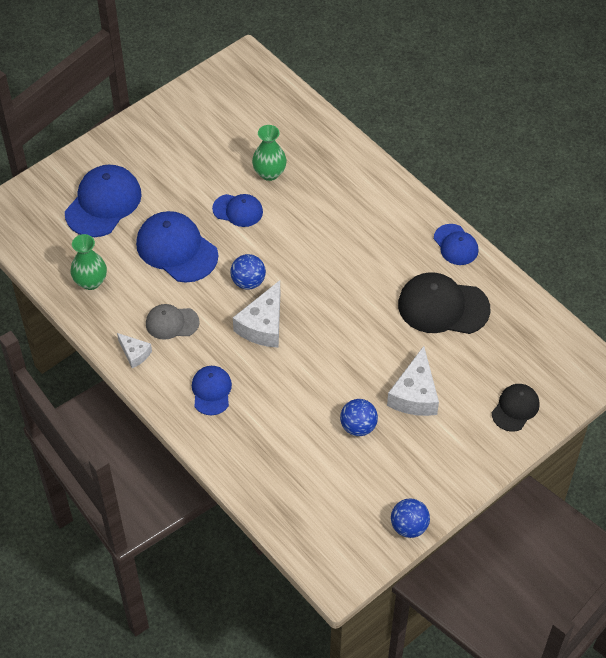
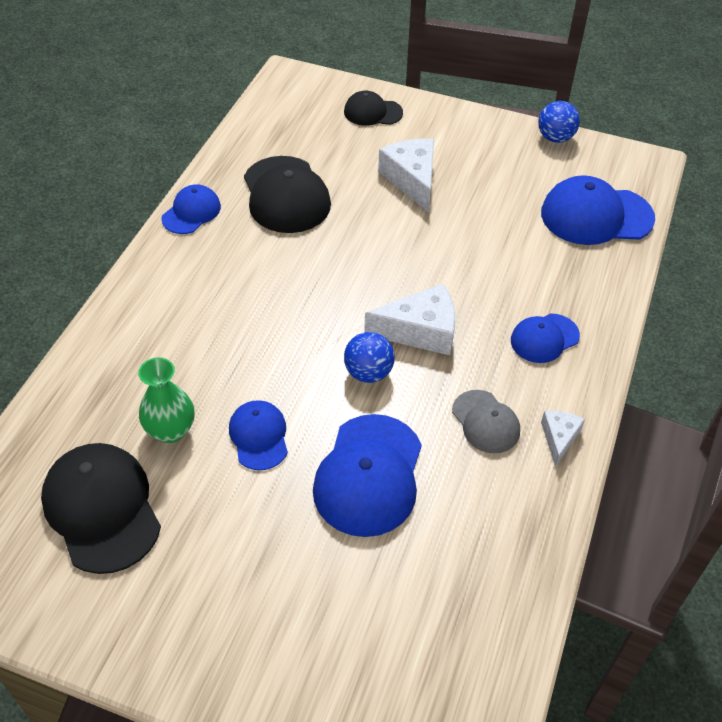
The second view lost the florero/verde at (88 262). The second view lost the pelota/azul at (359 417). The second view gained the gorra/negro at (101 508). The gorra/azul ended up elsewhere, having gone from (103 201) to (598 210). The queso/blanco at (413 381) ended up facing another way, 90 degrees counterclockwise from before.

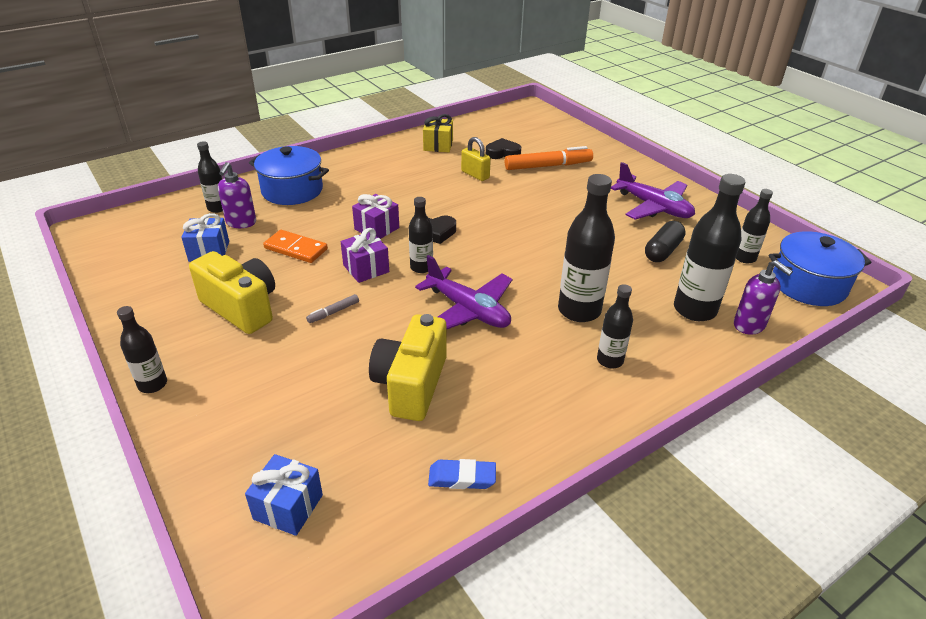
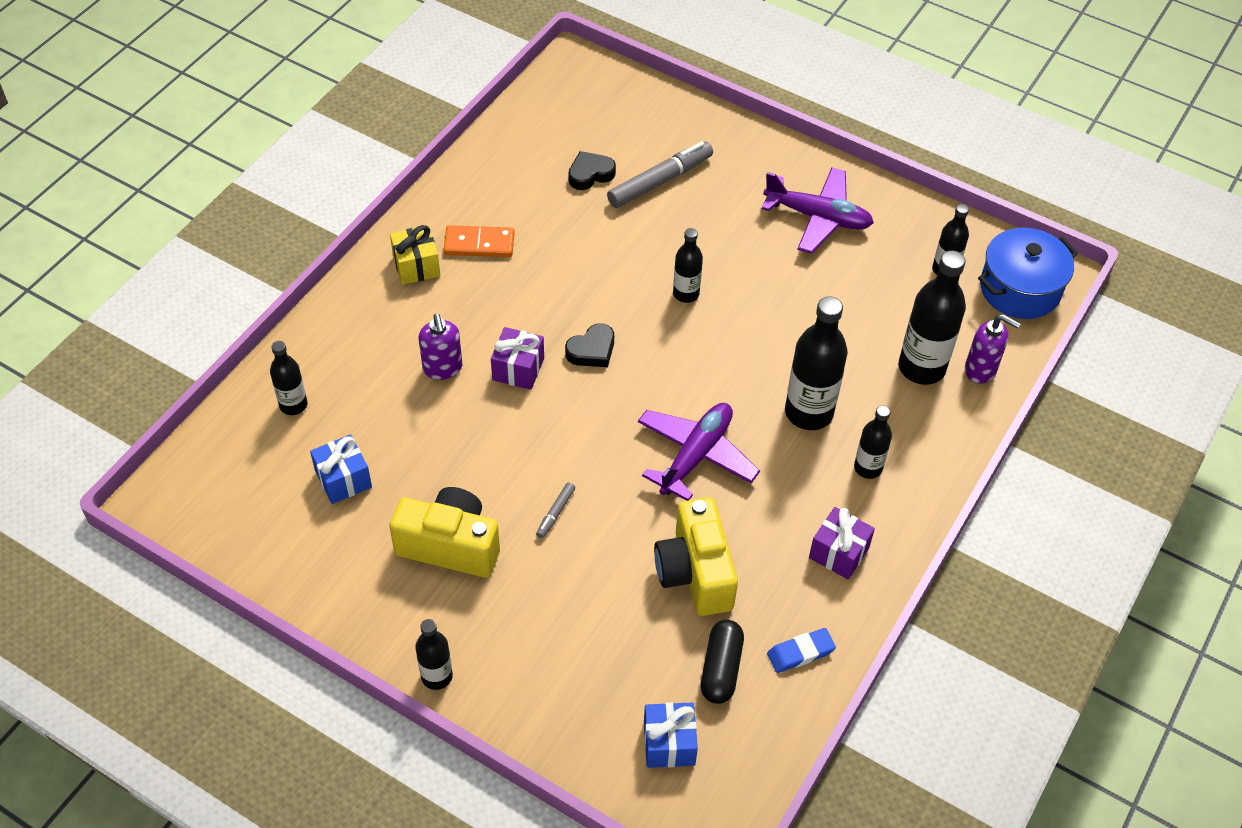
The second view lost the olla/azul at (289 175). The second view lost the candado/amarillo at (476 159). The dispensador de jabón/morado ended up elsewhere, having gone from (237 195) to (440 346). The ficha de dominó/naranja ended up elsewhere, having gone from (295 246) to (479 241). The regalo/morado ended up elsewhere, having gone from (364 255) to (842 543). The botella/negro ended up elsewhere, having gone from (421 235) to (688 265). The regalo/amarillo ended up elsewhere, having gone from (438 133) to (415 255). The cápsula/negro ended up elsewhere, having gone from (665 241) to (722 662). What was the rotulador/naranja at (549 158) turned into the rotulador/gris at (660 174). The avión/morado at (463 292) ended up facing another way, 75 degrees counterclockwise from before.

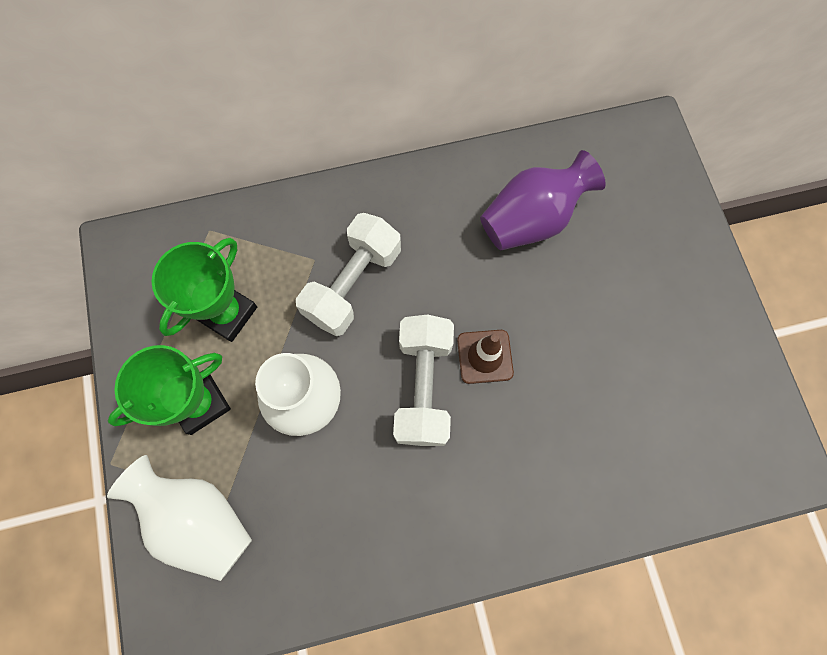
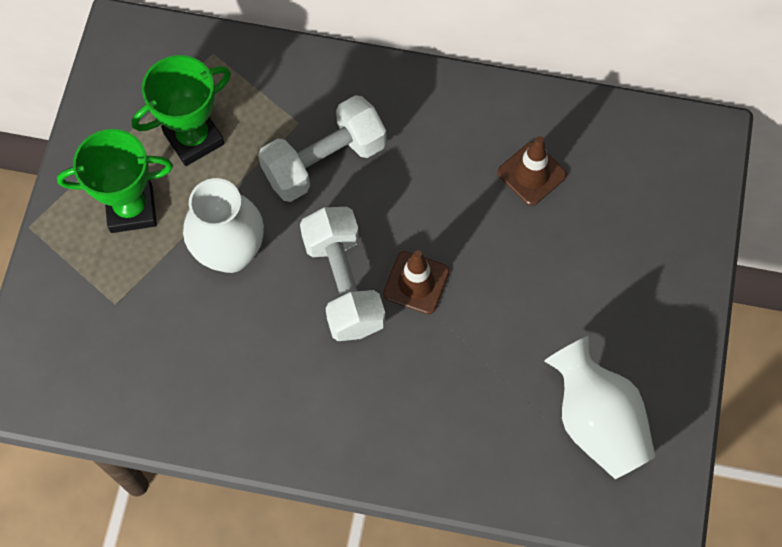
The florero/blanco ended up elsewhere, having gone from (179 518) to (599 407). Where the florero/morado stood at (543 200), the cono de tráfico/marrón came to stand at (532 171). The mancuerna/blanco at (423 380) ended up facing another way, 45 degrees counterclockwise from before.

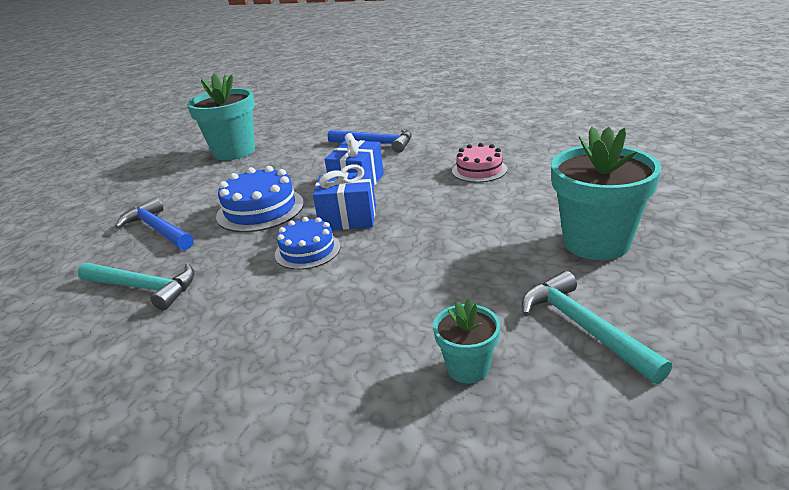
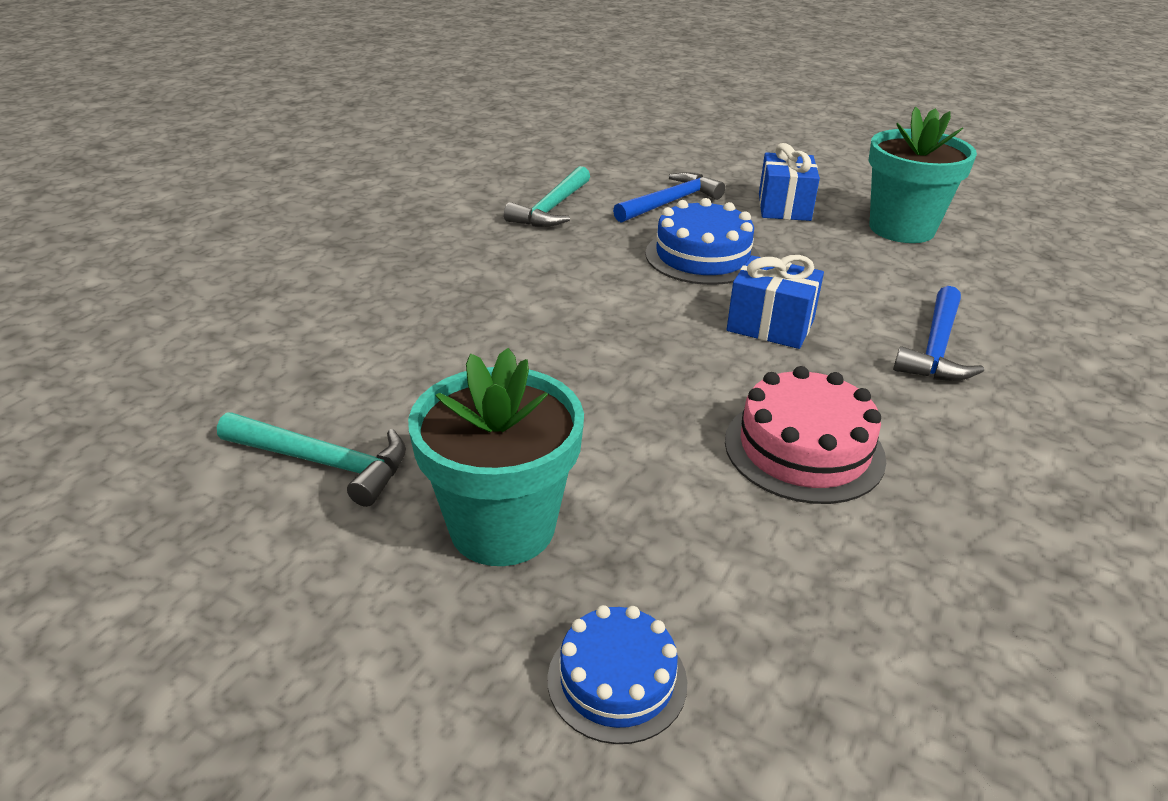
The second view lost the maceta/turquesa at (466 341). The tarta/azul ended up elsewhere, having gone from (308 243) to (617 674). The regalo/azul ended up elsewhere, having gone from (344 197) to (789 182). The martillo/turquesa at (597 327) ended up facing another way, 45 degrees clockwise from before. The size of the tarta/rosa at (479 163) changed by a factor of 1.52.

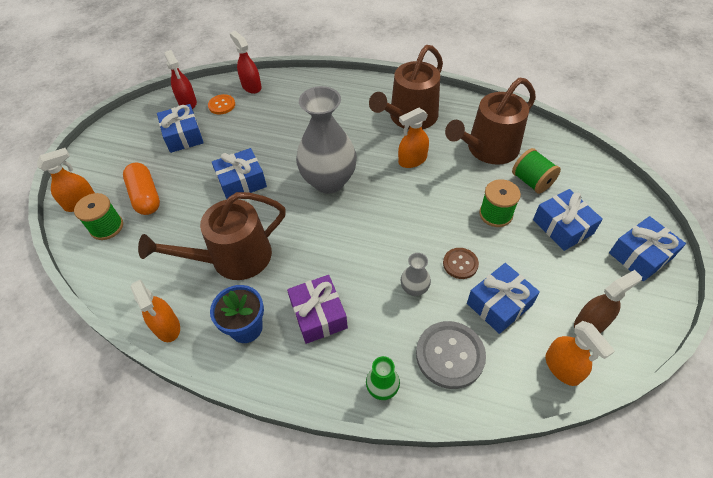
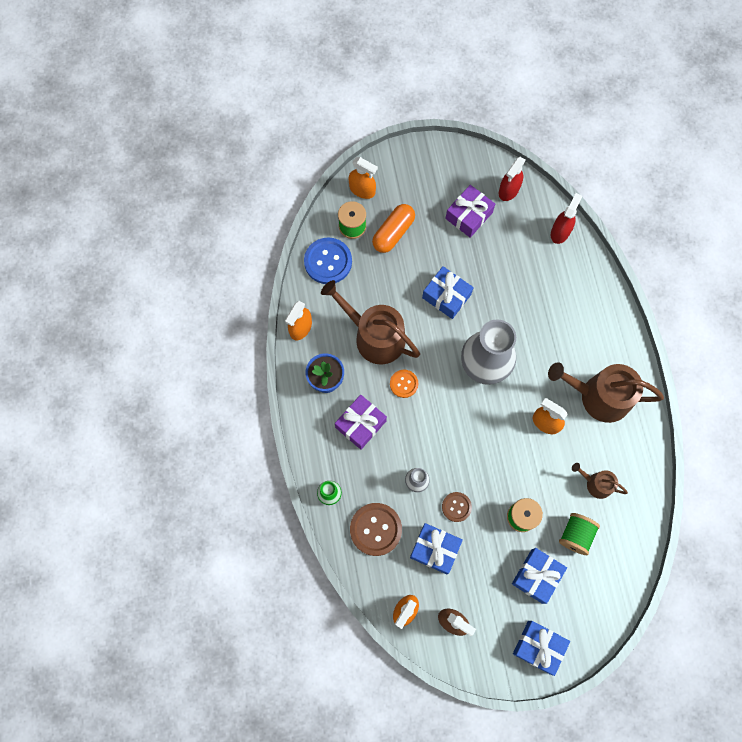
The second view gained the botón/azul at (328 261). The botón/naranja ended up elsewhere, having gone from (221 104) to (404 383). What was the regalo/azul at (180 128) turned into the regalo/morado at (470 211). What was the botón/gris at (451 355) turned into the botón/marrón at (376 529). The size of the regadera/marrón at (490 121) changed by a factor of 0.51.

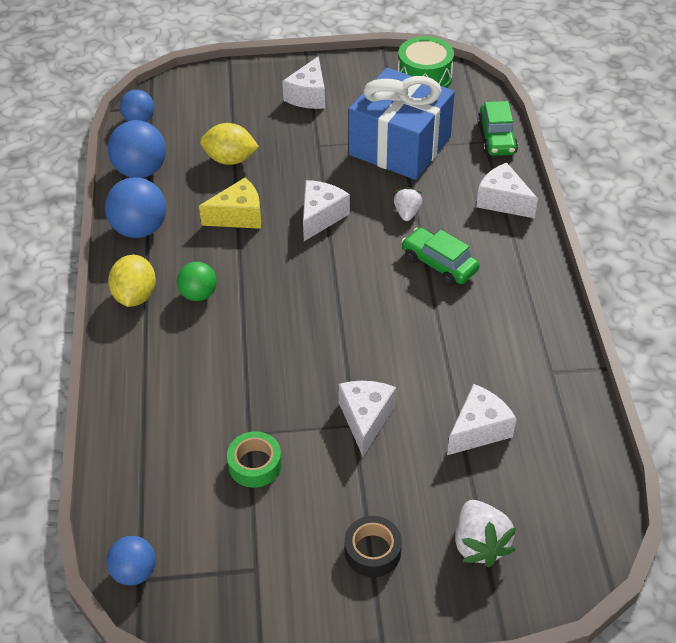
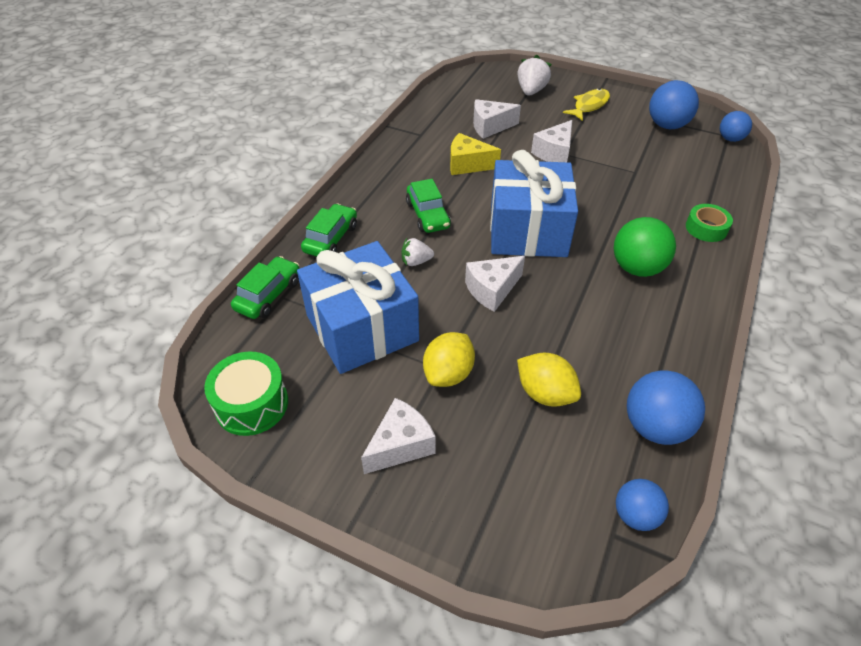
The second view gained the regalo/azul at (534 203). The pelota/azul ended up elsewhere, having gone from (135 207) to (674 104). The limón/amarillo ended up elsewhere, having gone from (132 281) to (449 359). The queso/amarillo ended up elsewhere, having gone from (230 203) to (475 154). The cinta adhesiva/verde ended up elsewhere, having gone from (254 459) to (709 223). Where the cinta adhesiva/negro stood at (373 546), the pez/amarillo came to stand at (586 104). Where the queso/blanco stood at (507 190), the coche/verde came to stand at (329 230). The fresa/blanco at (408 204) ended up facing another way, 45 degrees clockwise from before. The size of the pelota/verde at (197 281) changed by a factor of 1.60.

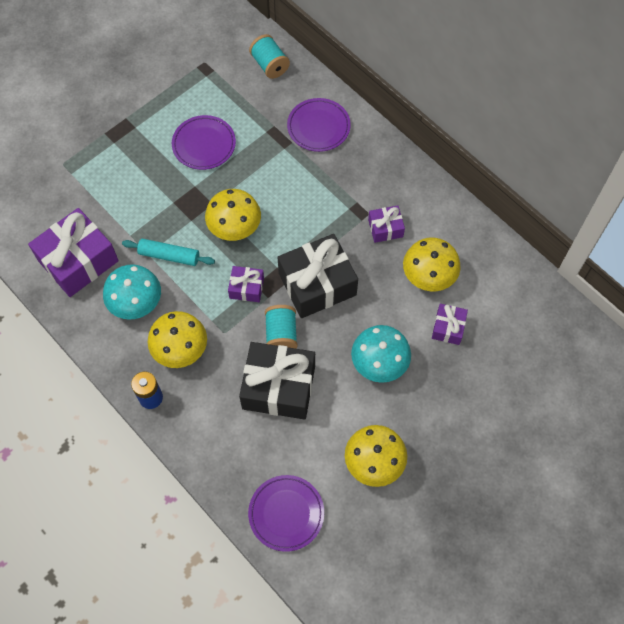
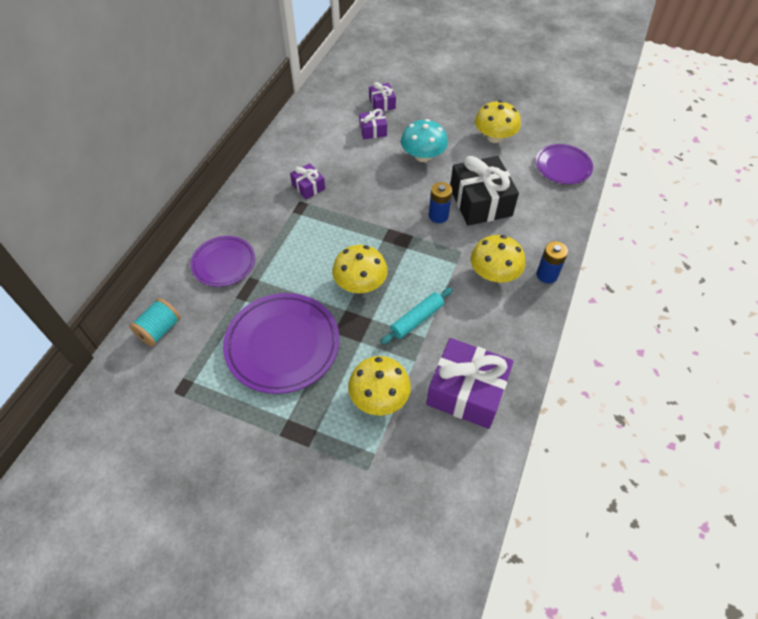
The second view lost the seta/turquesa at (132 292). The second view lost the regalo/negro at (317 276). The regalo/morado ended up elsewhere, having gone from (246 284) to (382 96). The seta/amarillo ended up elsewhere, having gone from (432 264) to (379 385). Where the carrete/turquesa stood at (281 327), the pila/azul came to stand at (440 202). The rodillo/turquesa at (168 252) ended up facing another way, 60 degrees clockwise from before. The size of the plato/morado at (204 142) changed by a factor of 1.65.

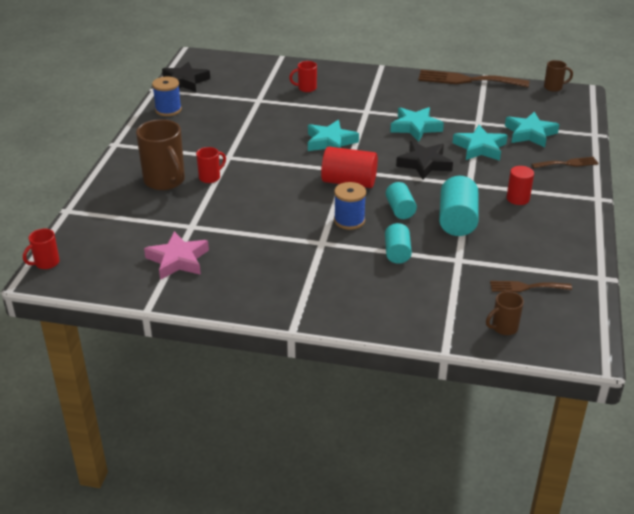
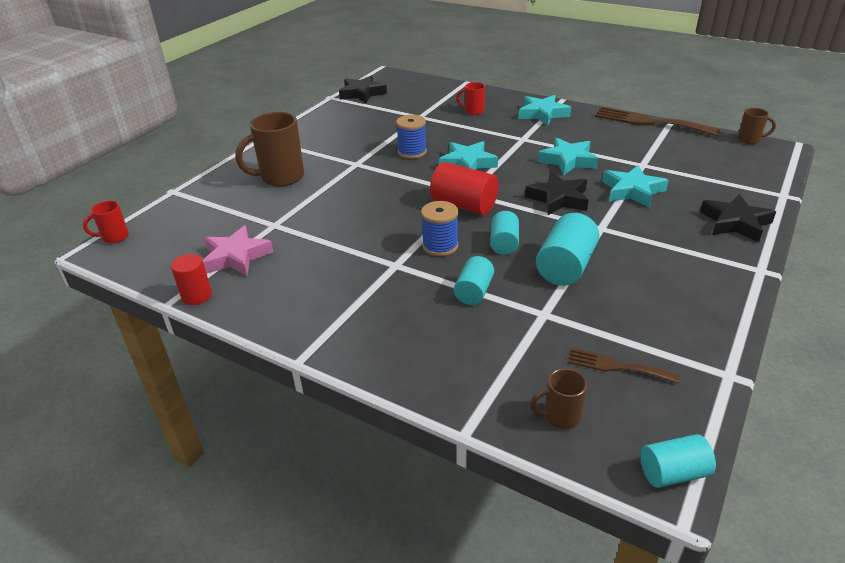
The second view lost the taza/rojo at (211 165). The second view gained the cilindro/turquesa at (678 461). The carrete/azul ended up elsewhere, having gone from (167 96) to (411 137). The estrella/turquesa ended up elsewhere, having gone from (532 129) to (545 110). The cilindro/rojo ended up elsewhere, having gone from (520 185) to (191 279). Where the tenedor/marrón stood at (565 162), the estrella/negro came to stand at (738 218). The taza/marrón at (160 154) ended up facing another way, 75 degrees clockwise from before.

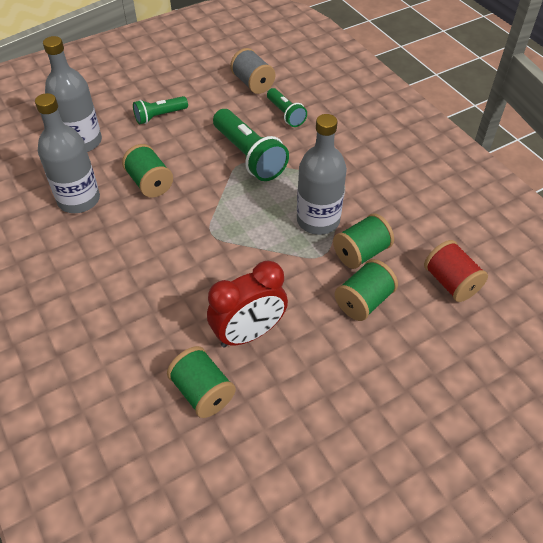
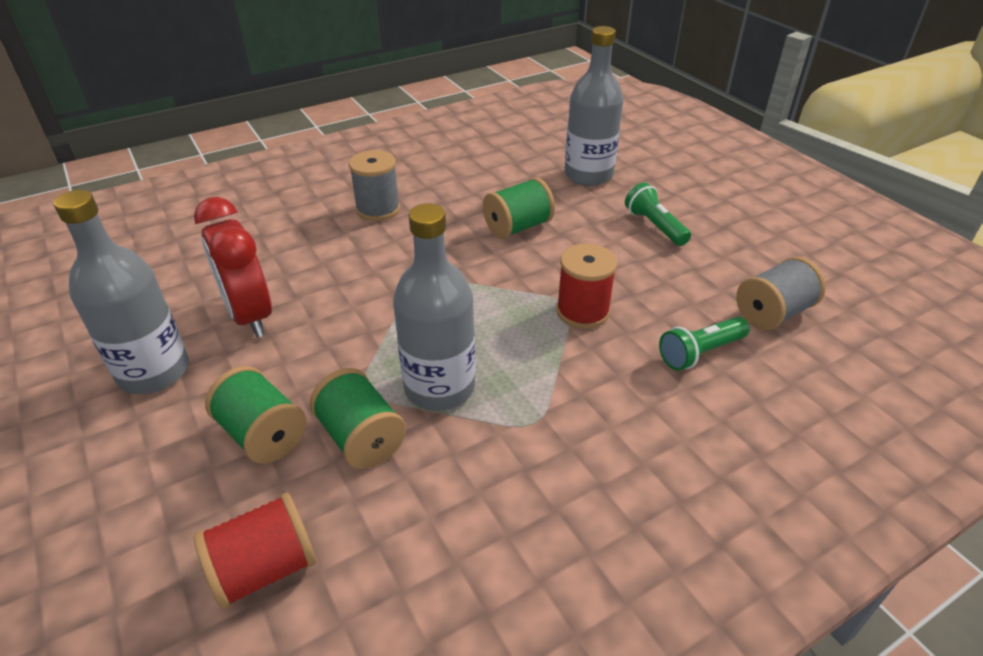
The second view lost the carrete/verde at (201 382). The second view gained the carrete/gris at (374 185). The botella/gris ended up elsewhere, having gone from (67 153) to (121 292). Where the lámpara de mano/verde stood at (251 145), the carrete/rojo came to stand at (586 286).

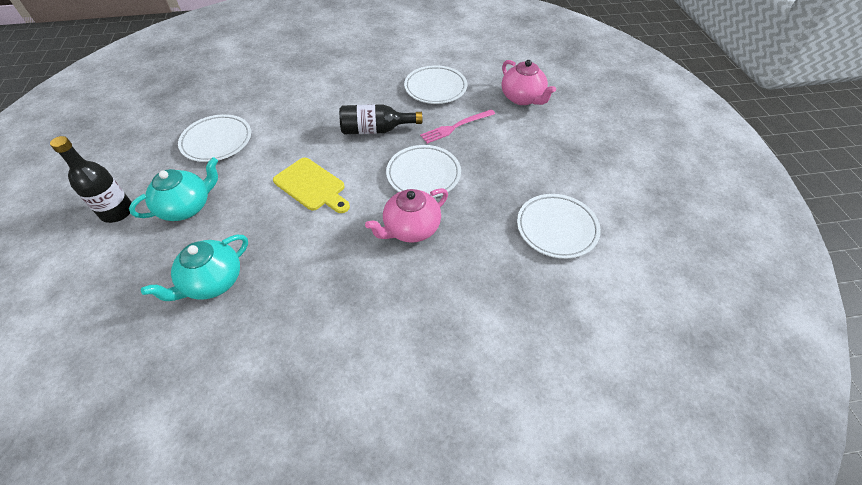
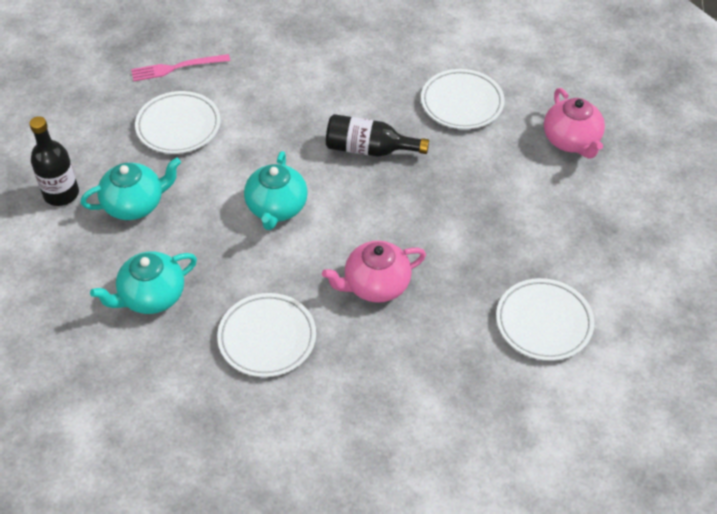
The plato/blanco ended up elsewhere, having gone from (423 171) to (266 335). The tenedor/rosa ended up elsewhere, having gone from (457 126) to (180 67). Where the tabla de cortar/amarillo stood at (311 185), the tetera/turquesa came to stand at (276 190).

